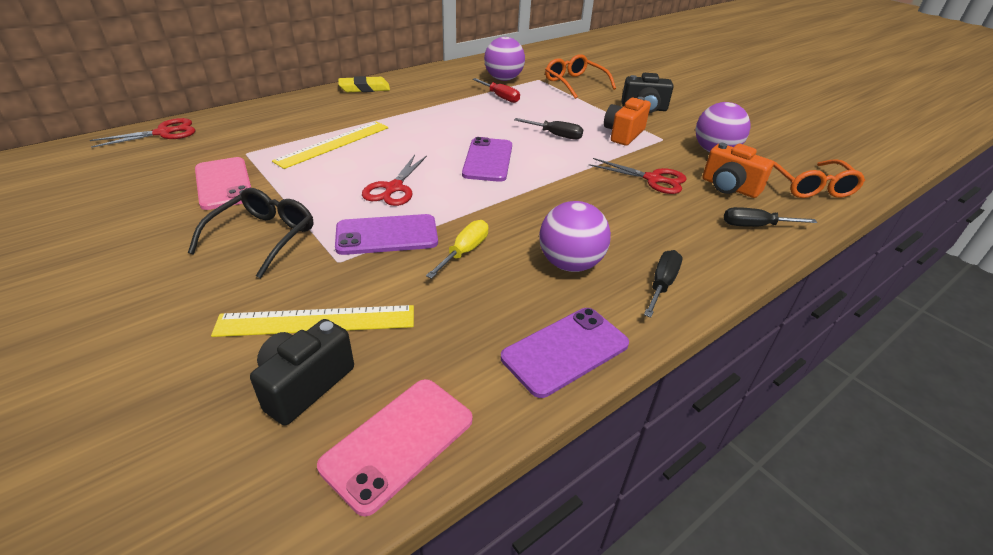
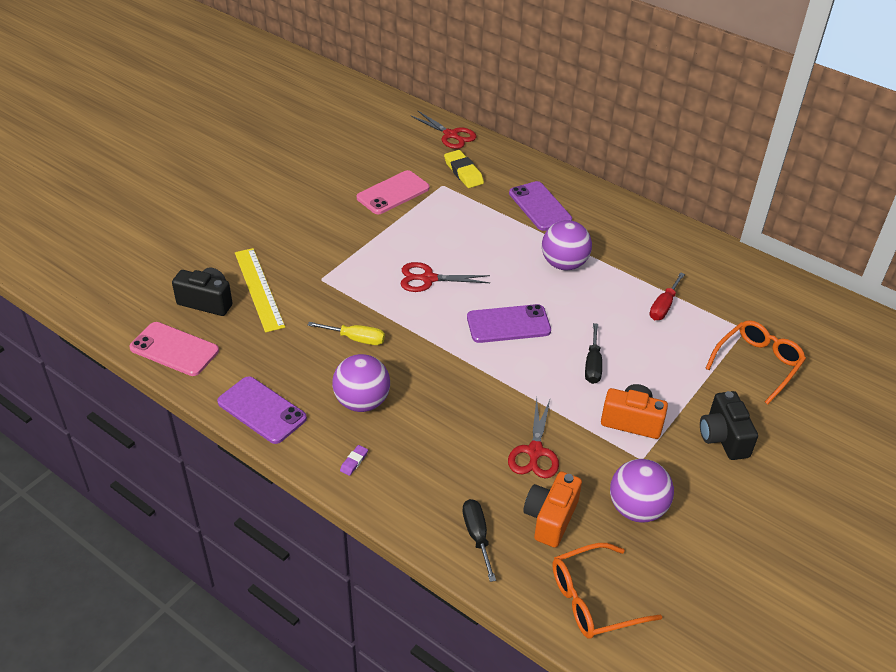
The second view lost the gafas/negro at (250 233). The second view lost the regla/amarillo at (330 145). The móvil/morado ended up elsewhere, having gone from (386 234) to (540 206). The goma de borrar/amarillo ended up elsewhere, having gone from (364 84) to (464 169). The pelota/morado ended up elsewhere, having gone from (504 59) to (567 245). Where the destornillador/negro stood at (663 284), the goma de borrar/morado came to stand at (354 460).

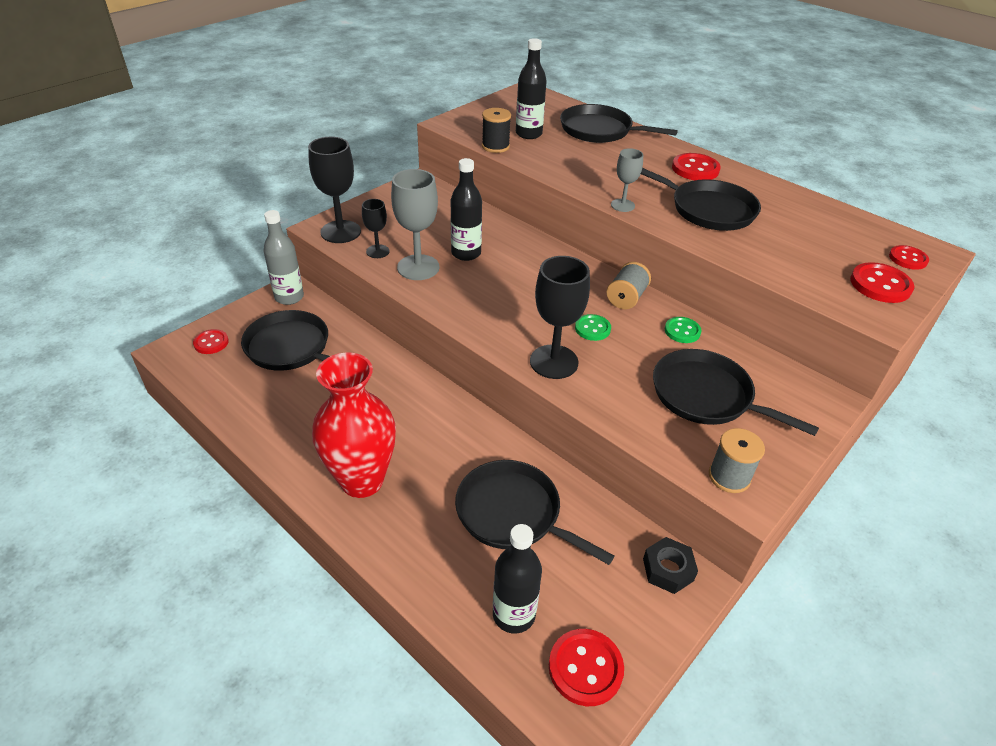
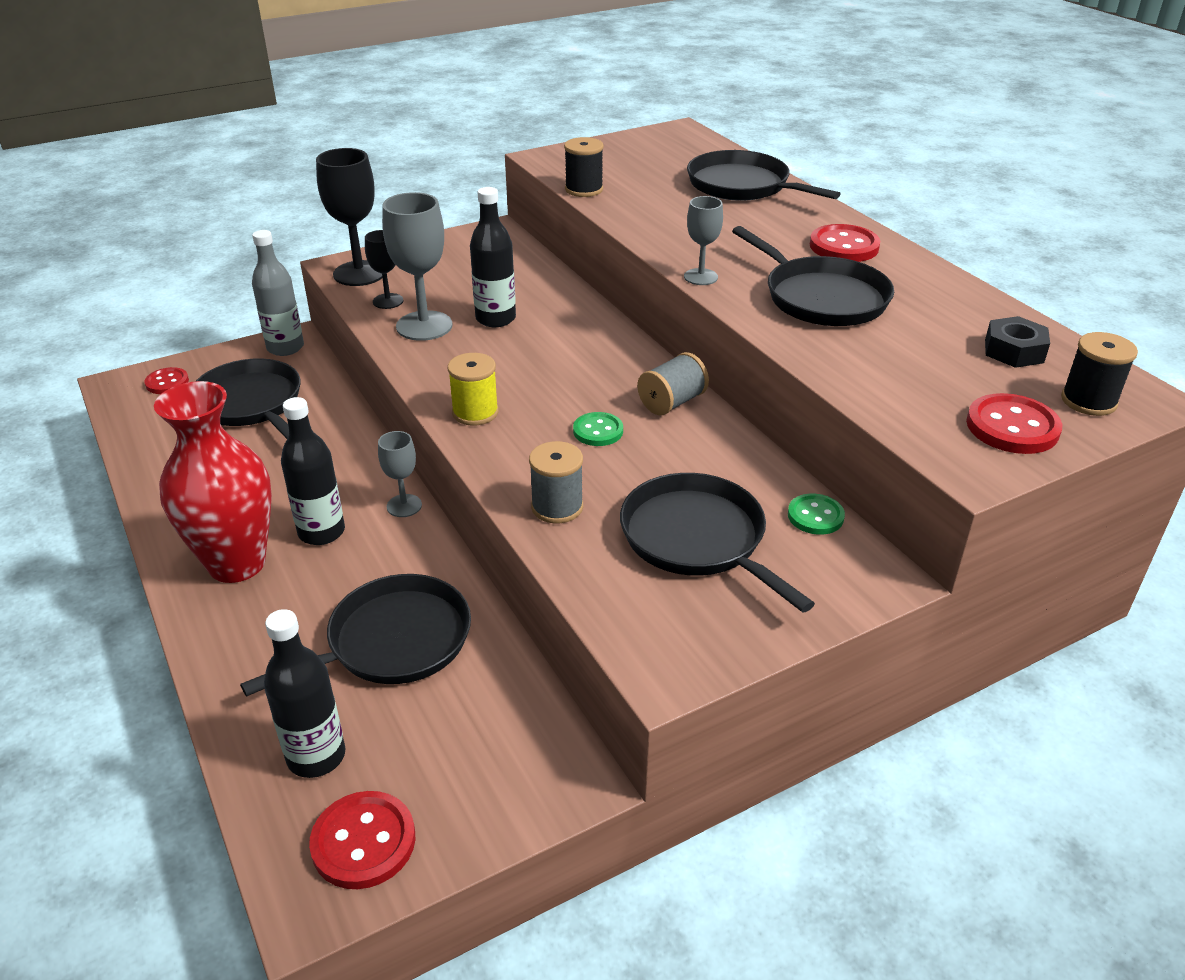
The second view lost the copa/negro at (560 317). The second view gained the copa/gris at (400 474). The second view gained the carrete/amarillo at (473 389). The botella/negro ended up elsewhere, having gone from (531 88) to (313 471). The tuerca/negro ended up elsewhere, having gone from (670 565) to (1017 342). The botón/verde ended up elsewhere, having gone from (683 330) to (816 514). The carrete/gris ended up elsewhere, having gone from (737 460) to (556 482). Where the botón/rojo stood at (909 257), the carrete/negro came to stand at (1099 374). The sartén/negro at (534 512) ended up facing another way, 90 degrees clockwise from before.

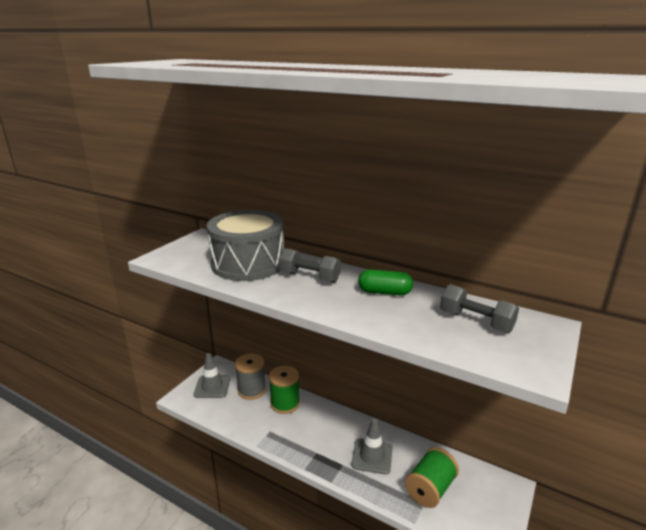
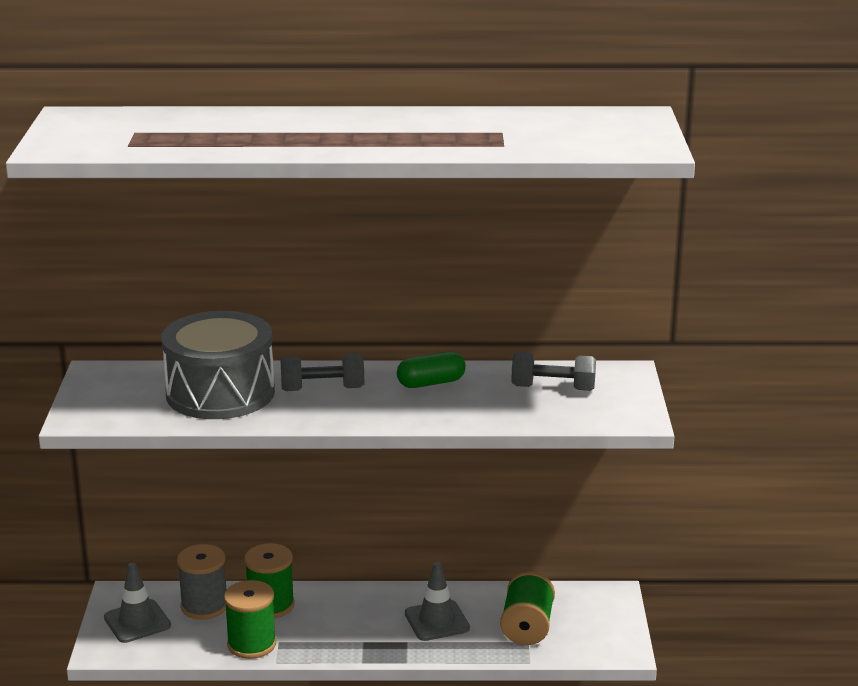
The second view gained the carrete/verde at (250 619).

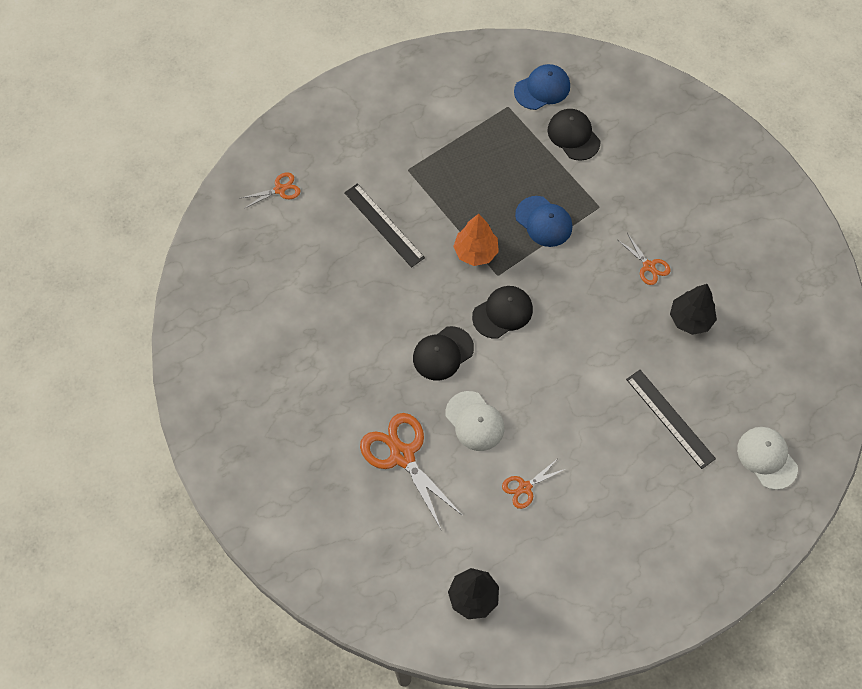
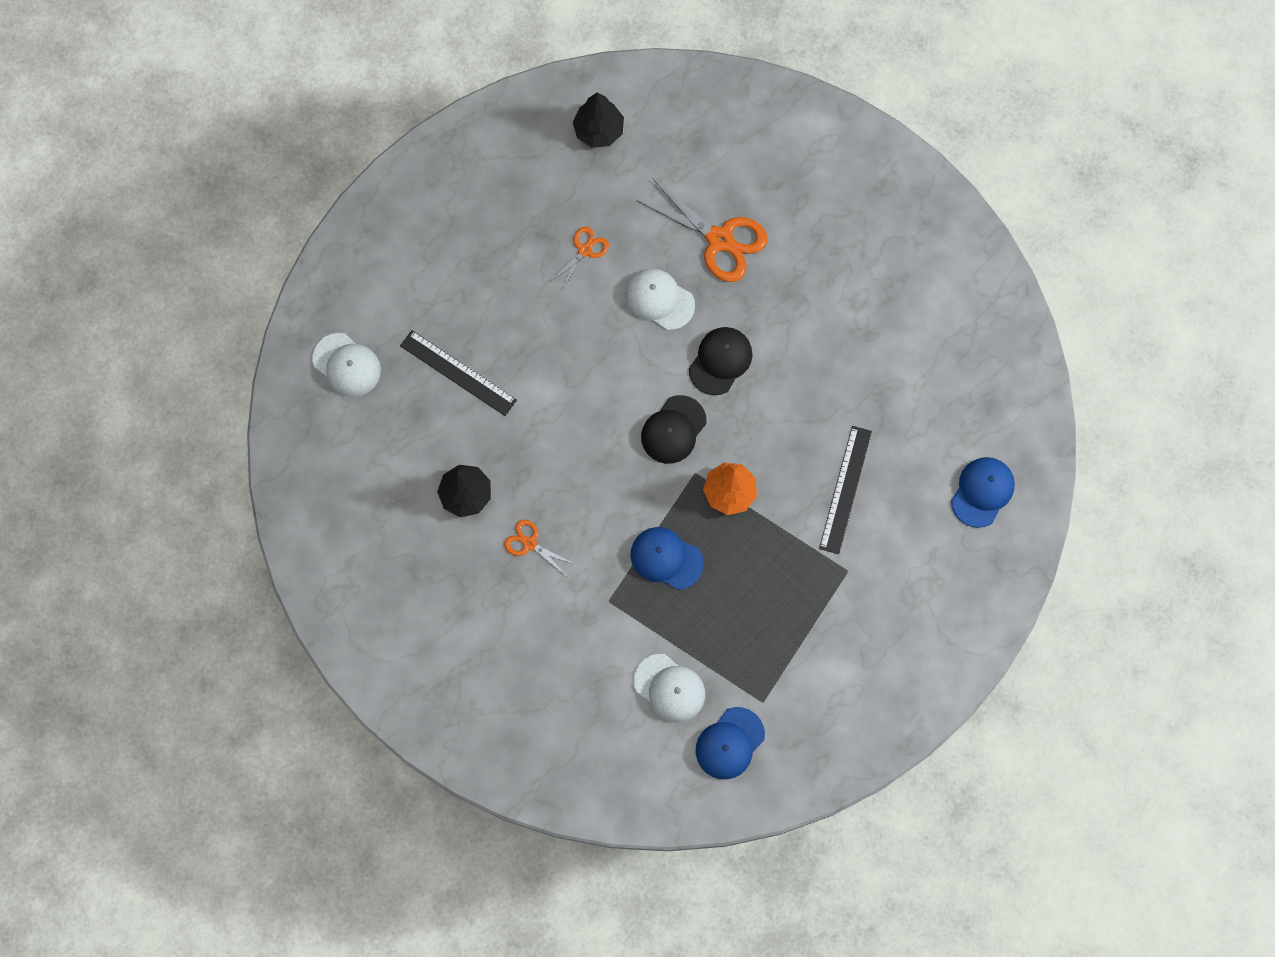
Where the tijeras/naranja stood at (271 190), the gorra/azul came to stand at (983 492). What was the gorra/negro at (574 135) turned into the gorra/blanco at (669 688). The regla/negro at (384 226) ended up facing another way, 75 degrees clockwise from before.

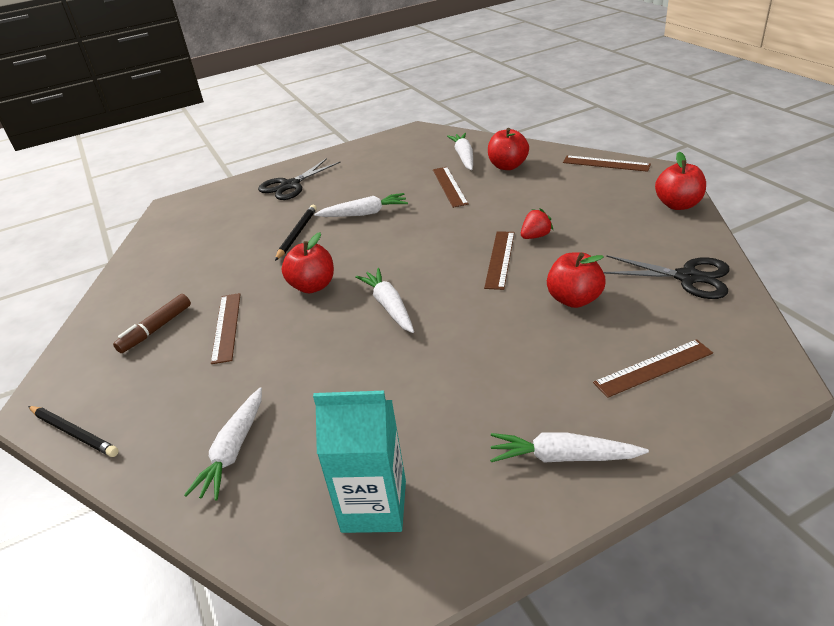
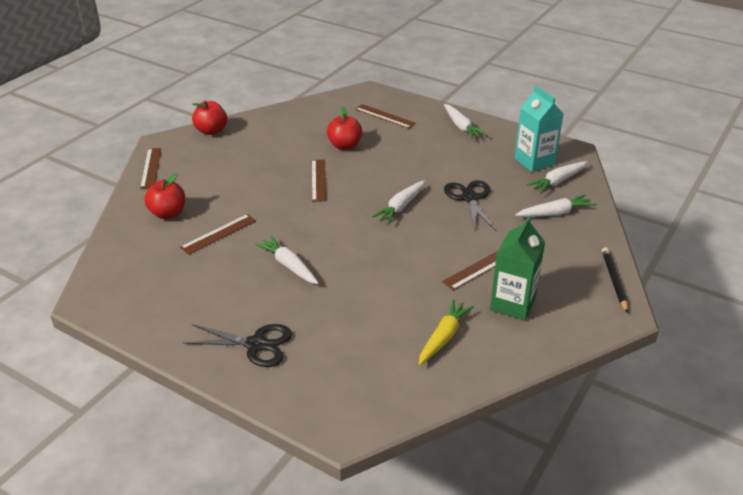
The second view lost the lápiz/negro at (296 233). The second view lost the manzana/rojo at (308 262). The second view lost the fresa/rojo at (537 223). The second view gained the zanahoria/amarillo at (446 332). The zanahoria/blanco ended up elsewhere, having gone from (460 151) to (557 177). The tijeras/negro ended up elsewhere, having gone from (666 277) to (470 205). Where the rotulador/marrón stood at (152 323), the cartón de leche/verde came to stand at (517 268). The regla/marrón at (499 260) ended up facing another way, 75 degrees counterclockwise from before.

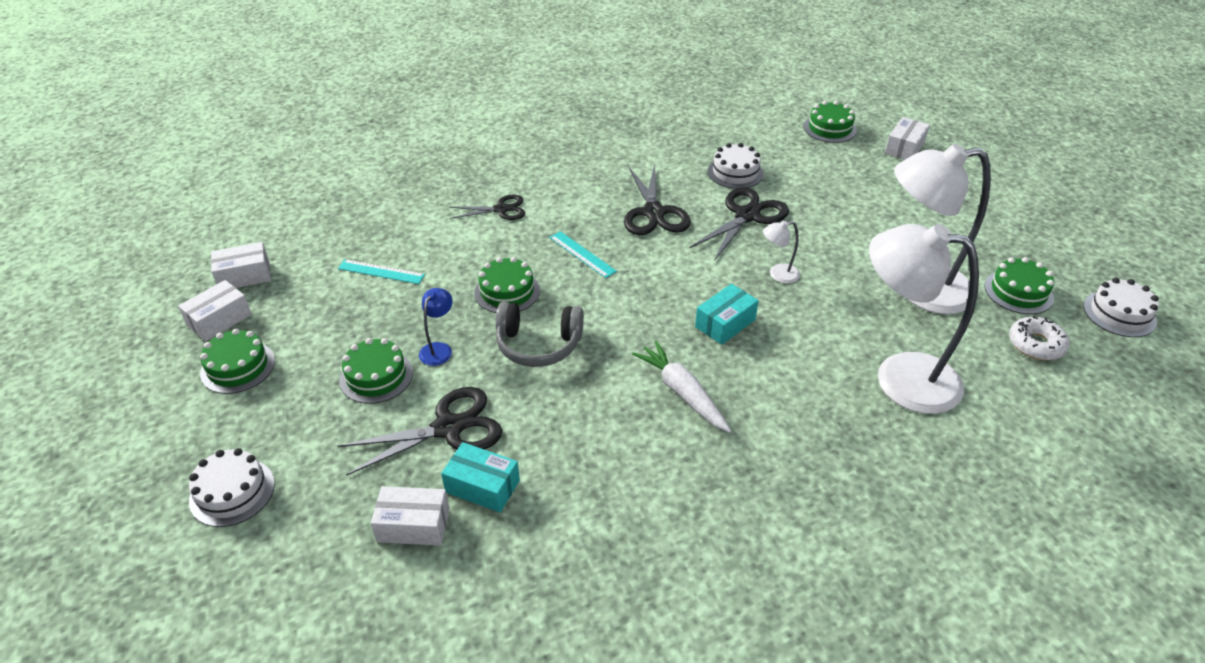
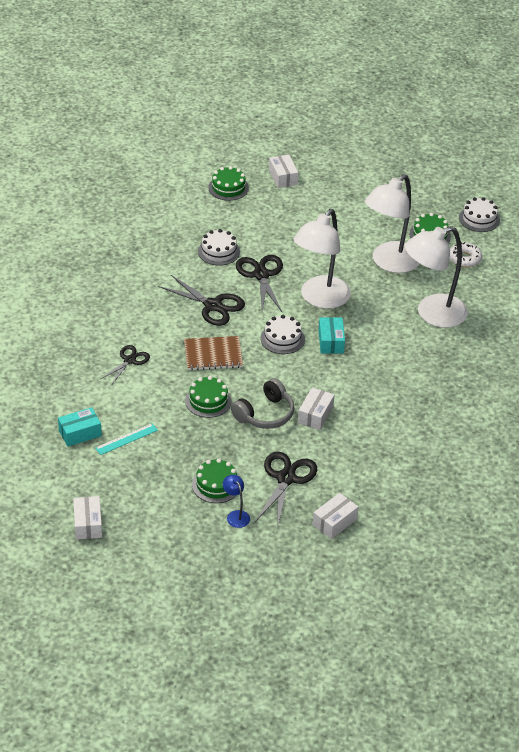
The second view lost the tarta/verde at (237 361). The second view lost the zanahoria/blanco at (682 387). The tarta/blanco ended up elsewhere, having gone from (232 487) to (282 334). The caja/blanco ended up elsewhere, having gone from (241 265) to (316 408). The lámpara/azul ended up elsewhere, having gone from (436 327) to (236 501). The caja/turquesa ended up elsewhere, having gone from (480 477) to (80 427). Where the regla/turquesa stood at (583 254), the cuaderno/marrón came to stand at (213 353). The size of the lámpara/blanco at (781 251) changed by a factor of 2.45.

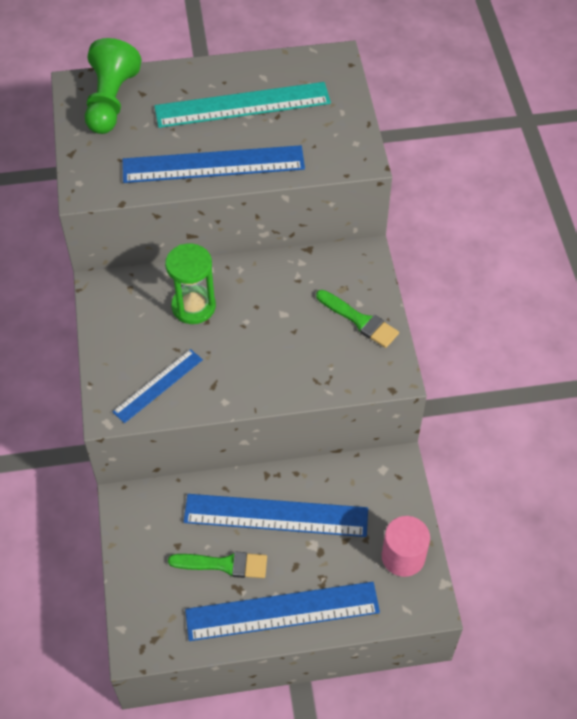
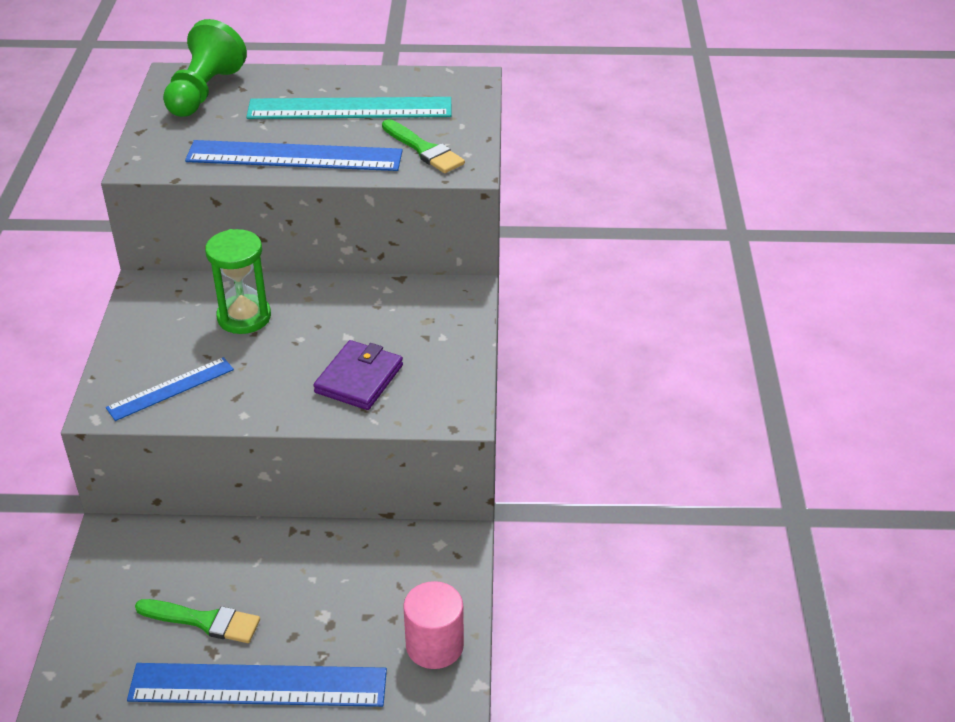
The second view lost the regla/azul at (275 515). The second view gained the cartera/morado at (358 375). The pincel/verde ended up elsewhere, having gone from (357 319) to (423 146).

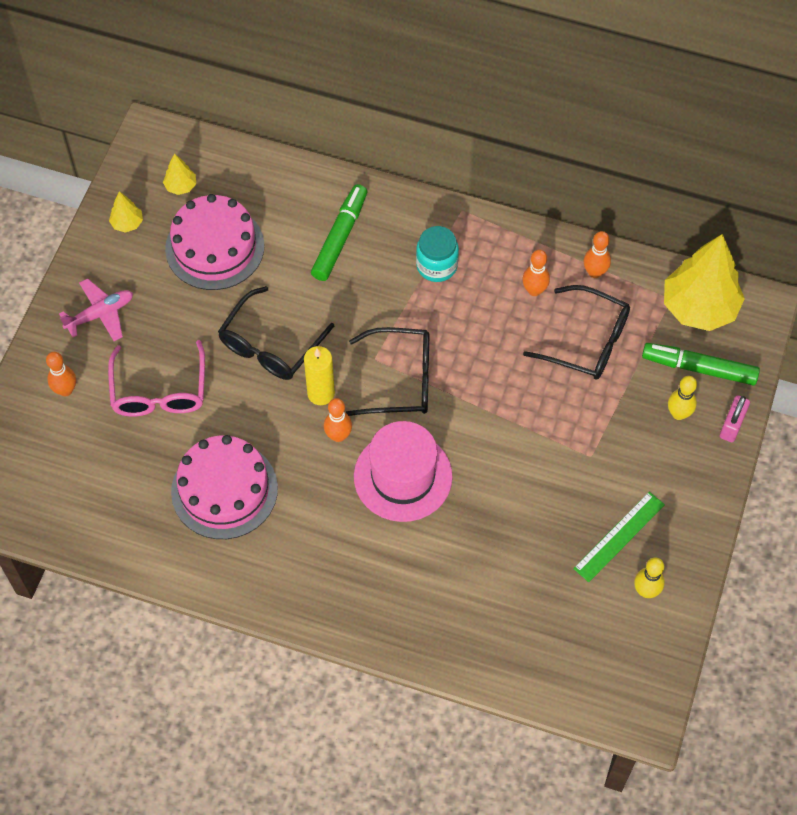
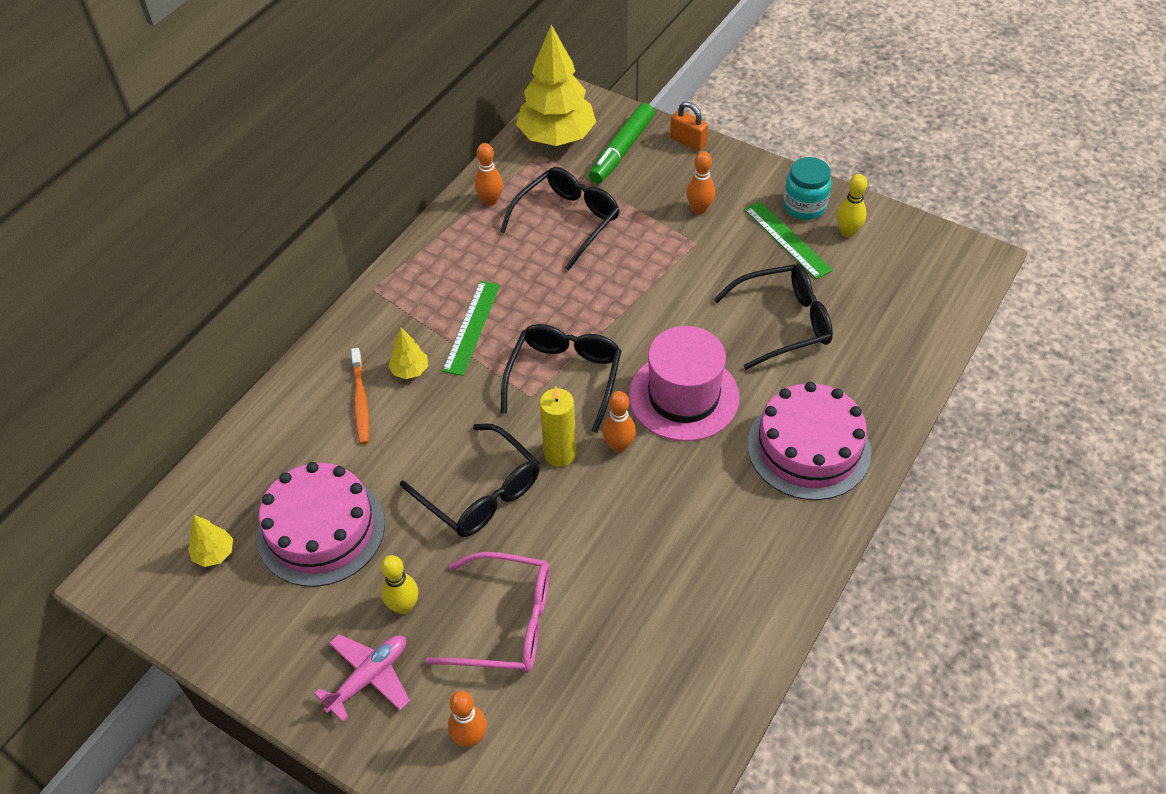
The second view gained the regla/verde at (471 328). The second view gained the gafas/negro at (773 317). The árbol/amarillo ended up elsewhere, having gone from (126 212) to (408 353). The tarta/rosa ended up elsewhere, having gone from (224 487) to (809 441). The tarro/turquesa ended up elsewhere, having gone from (437 254) to (807 188). The bolo/naranja ended up elsewhere, having gone from (536 273) to (700 182). The bolo/amarillo ended up elsewhere, having gone from (682 398) to (399 584). Where the rotulador/verde stood at (339 232), the cepillo de dientes/naranja came to stand at (360 396). What was the candado/rosa at (735 418) turned into the candado/naranja at (689 126). The avión/rosa at (96 309) ended up facing another way, 60 degrees clockwise from before.

